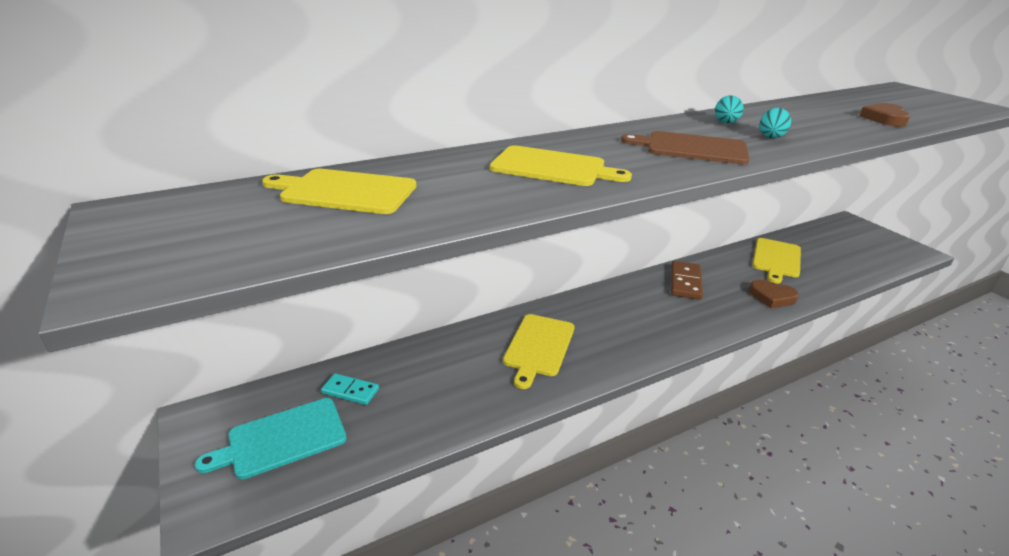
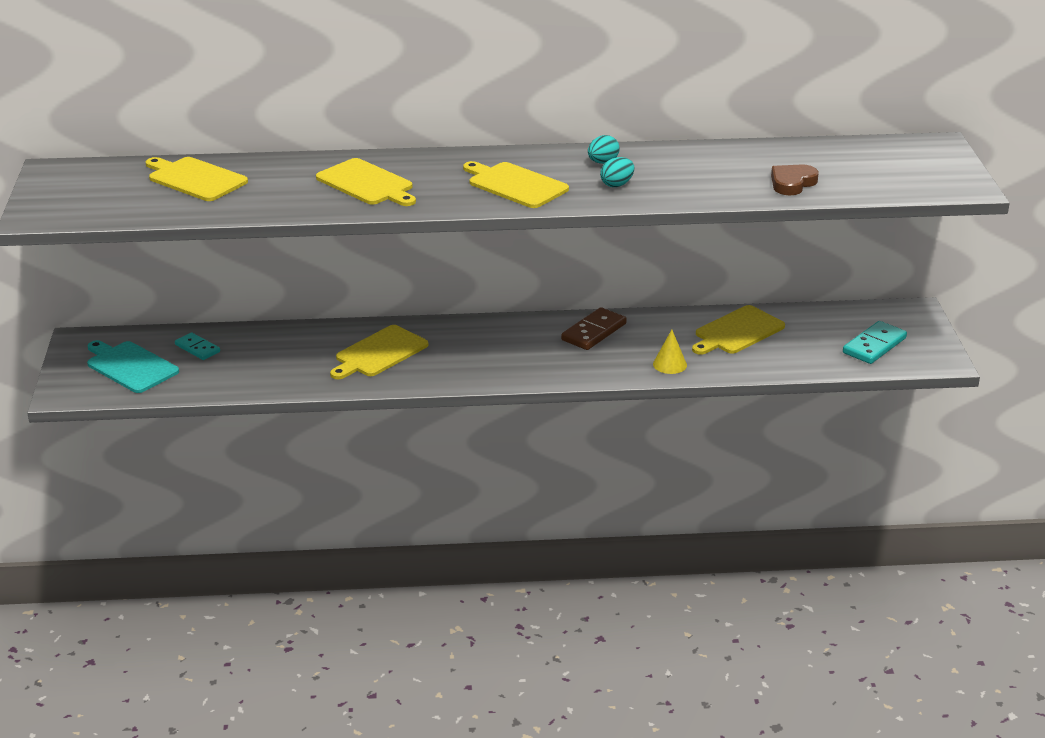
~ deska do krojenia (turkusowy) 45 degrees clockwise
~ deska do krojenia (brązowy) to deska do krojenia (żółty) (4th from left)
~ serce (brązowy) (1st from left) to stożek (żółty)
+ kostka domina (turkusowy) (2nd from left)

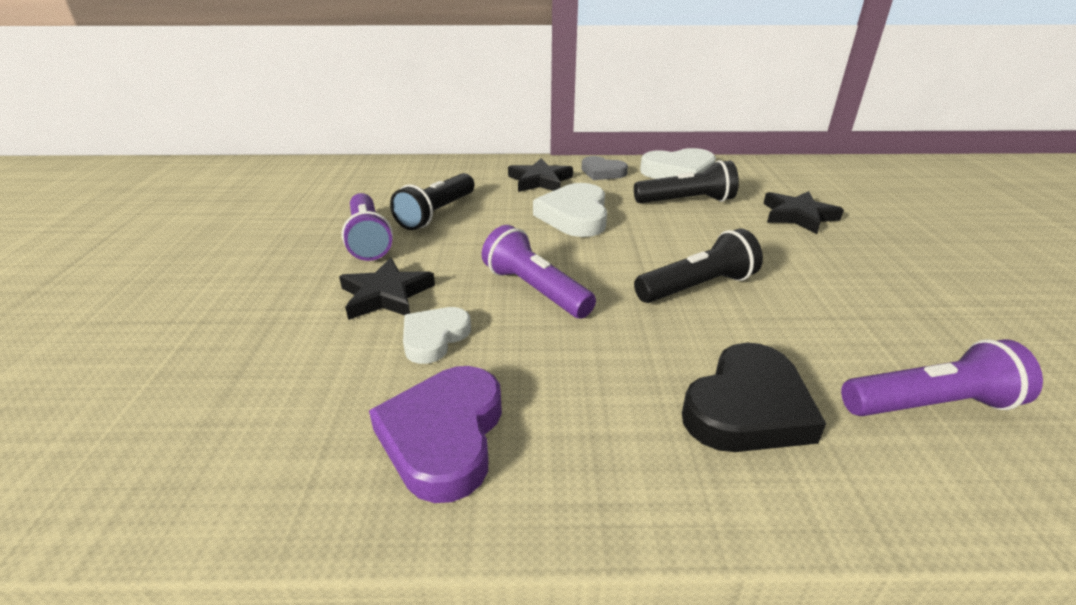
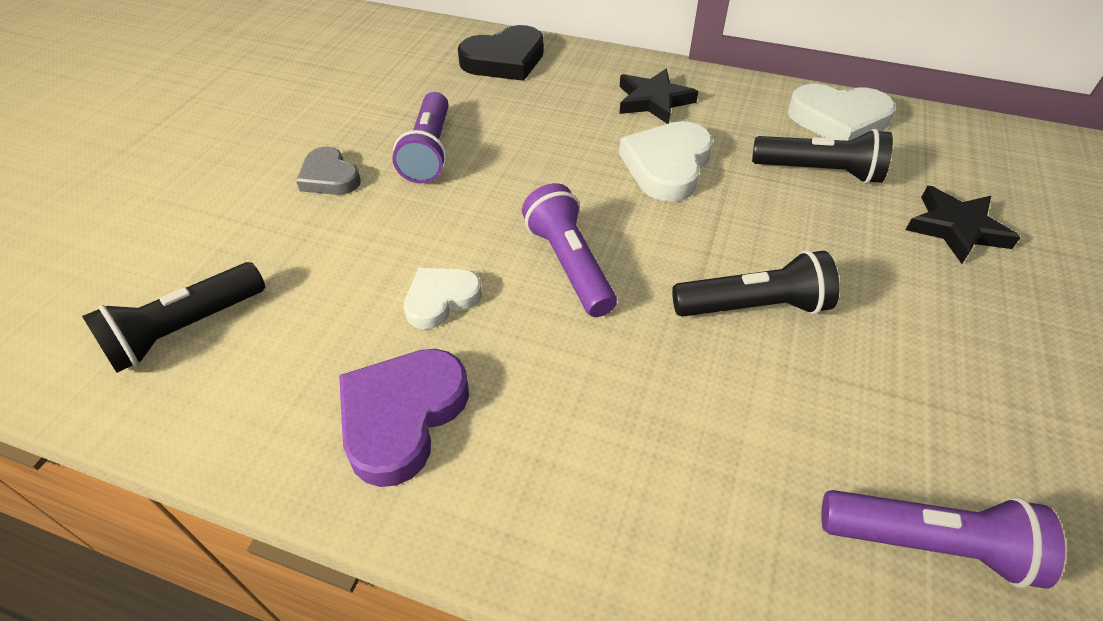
~ latarka (czarny) (1st from left)
~ serce (szary)
~ serce (czarny)
- gwiazda (czarny) (1st from left)

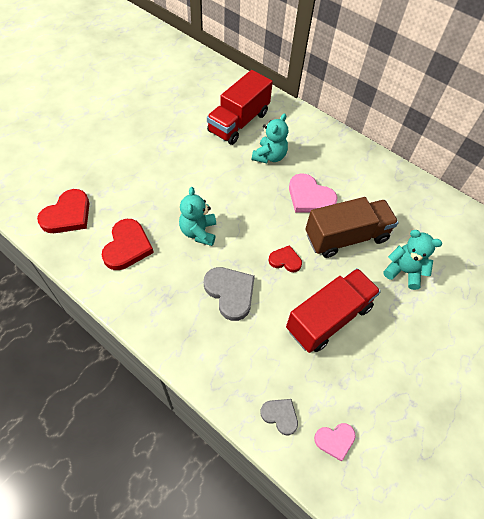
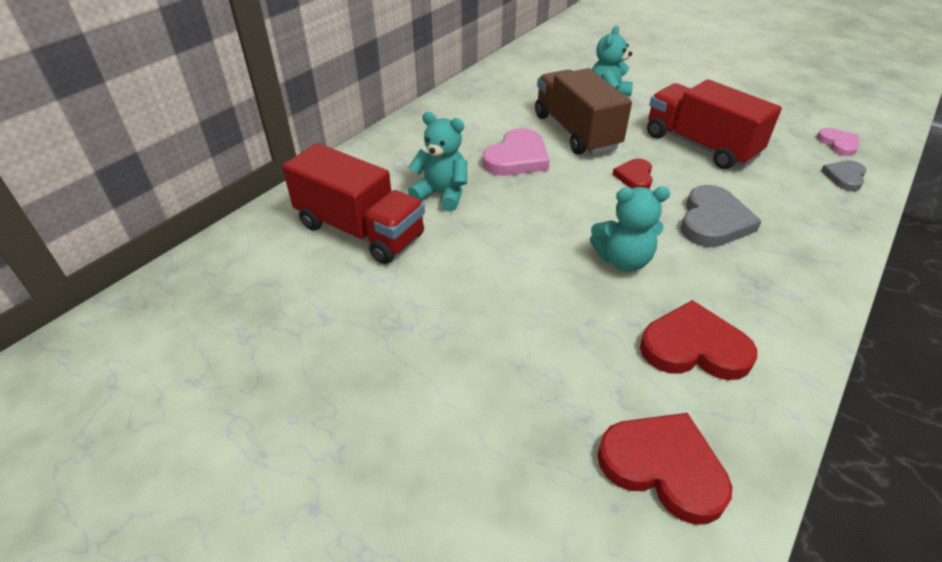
~ serce (szary) (1st from left) 150 degrees clockwise

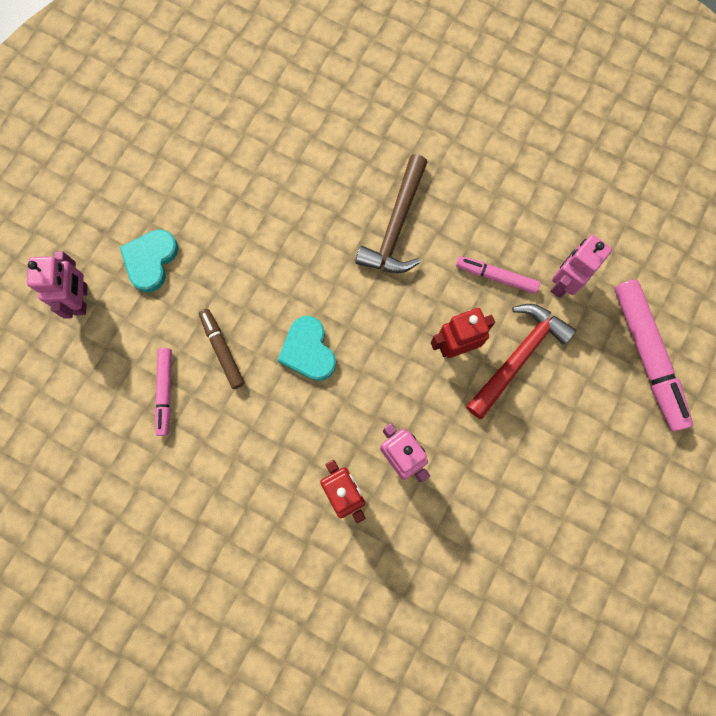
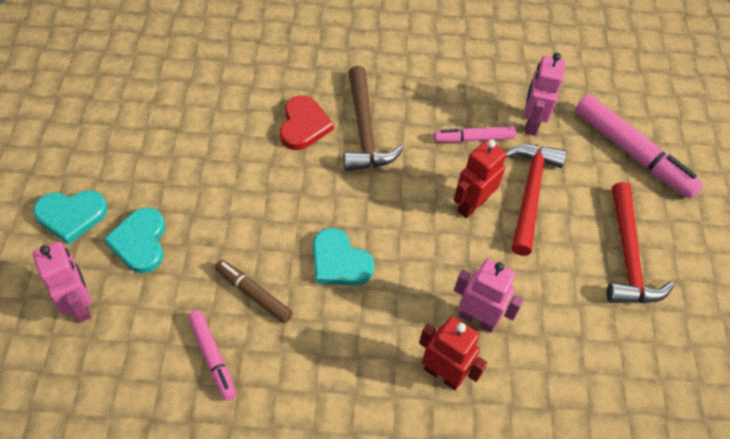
+ serce (turkusowy) (1st from left)
+ serce (czerwony)
+ młotek (czerwony) (2nd from left)

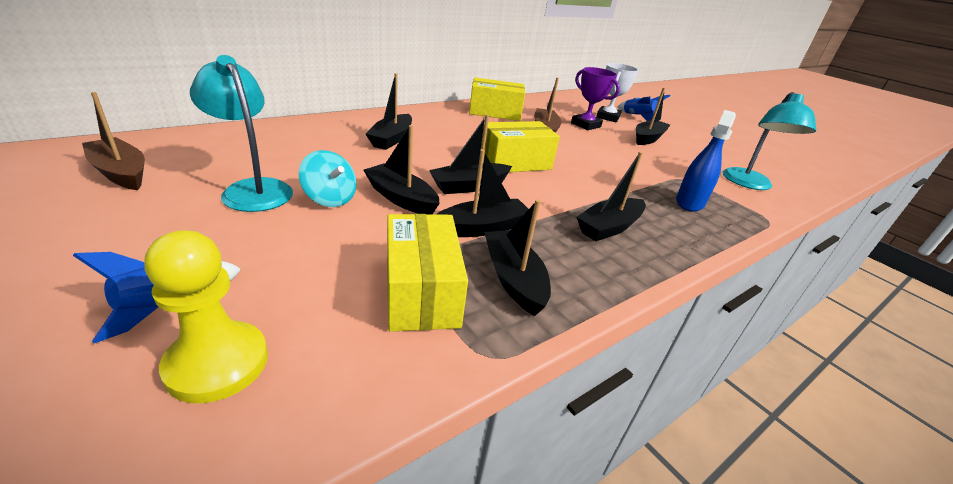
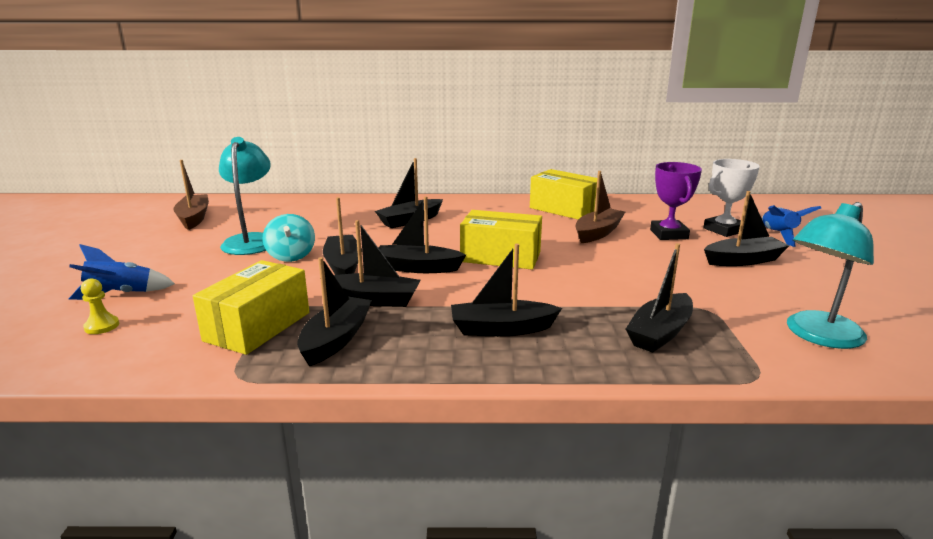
~ pionek (żółty) x0.50
~ spryskiwacz (niebieski) to łódka (czarny) (7th from left)

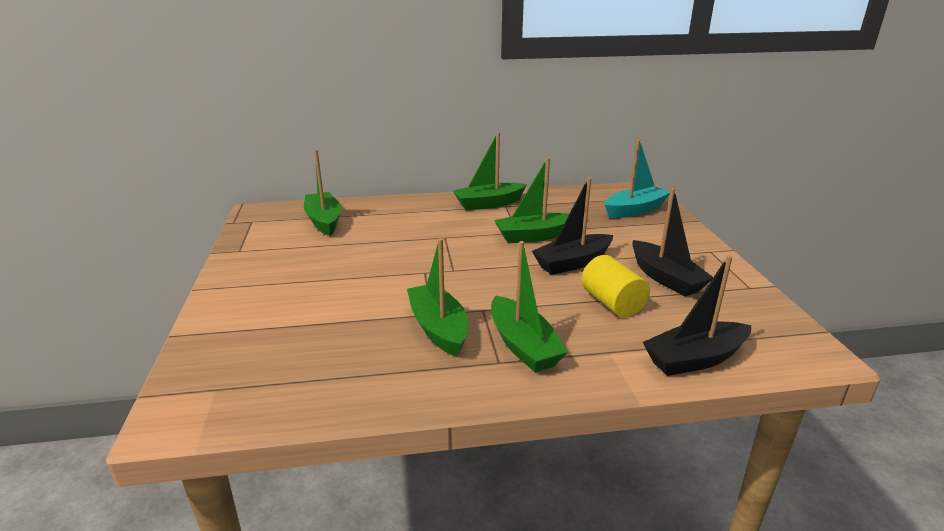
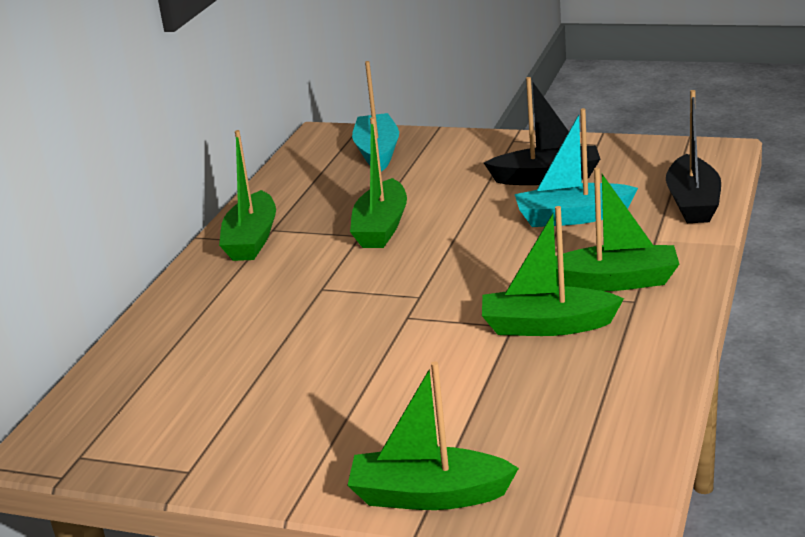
~ łódka (zielony) (1st from left in the first image) to łódka (zielony) (3rd from left)
~ walec (żółty) to łódka (turkusowy) (2nd from left)
- łódka (czarny) (1st from left)

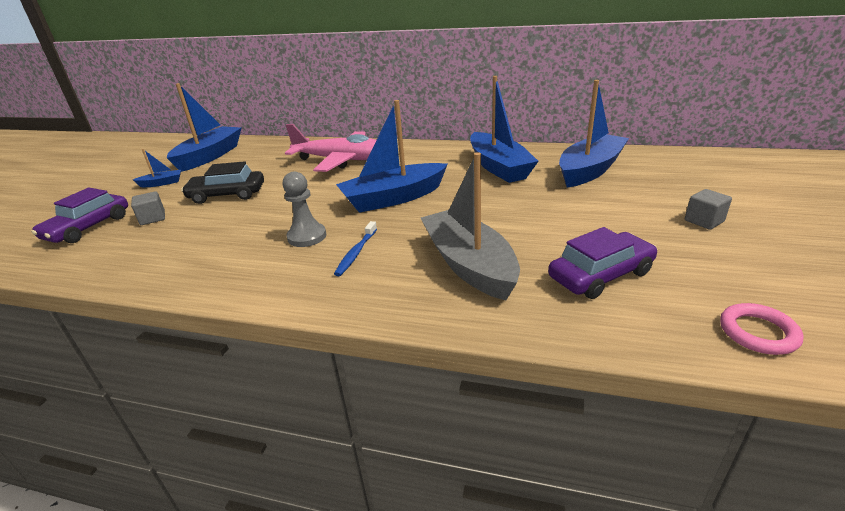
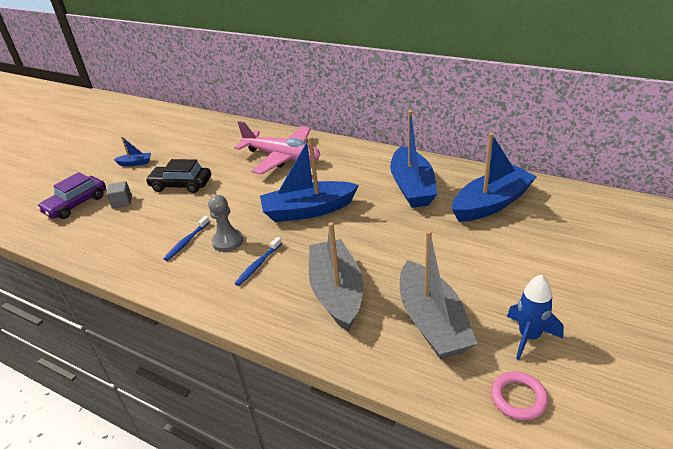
+ szczoteczka do zębów (niebieski) (1st from left)
~ samochód (fioletowy) (2nd from left) to łódka (szary) (2nd from left)
+ rakieta (niebieski)
- łódka (niebieski) (2nd from left)
- sześcian (szary) (2nd from left)

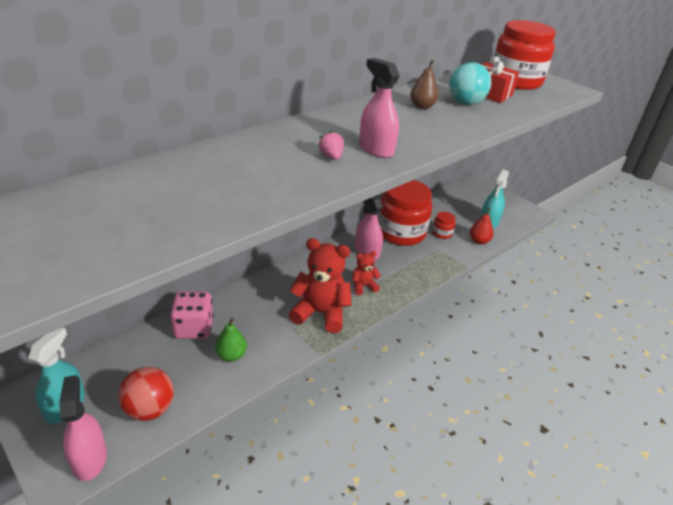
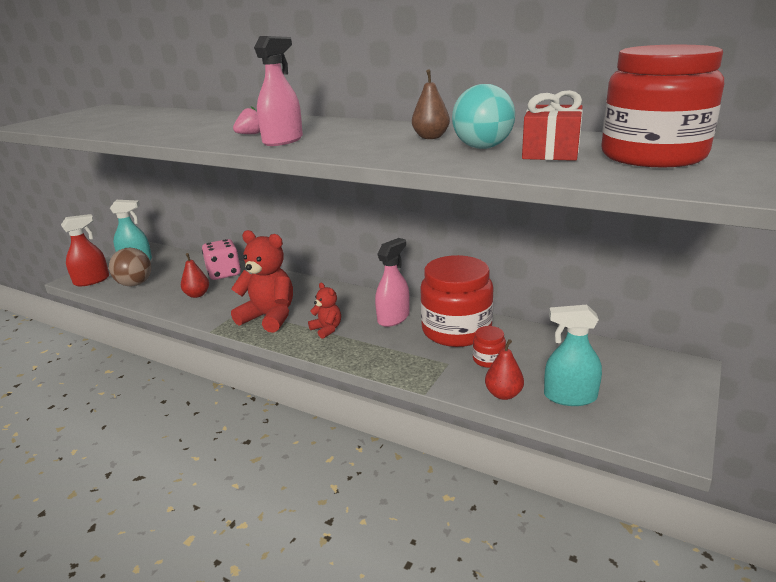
~ spryskiwacz (różowy) (1st from left) to spryskiwacz (czerwony)
~ piłka (czerwony) to piłka (brązowy)
~ gruszka (zielony) to gruszka (czerwony) (1st from left)
~ miś (czerwony) (1st from left) 60 degrees counterclockwise

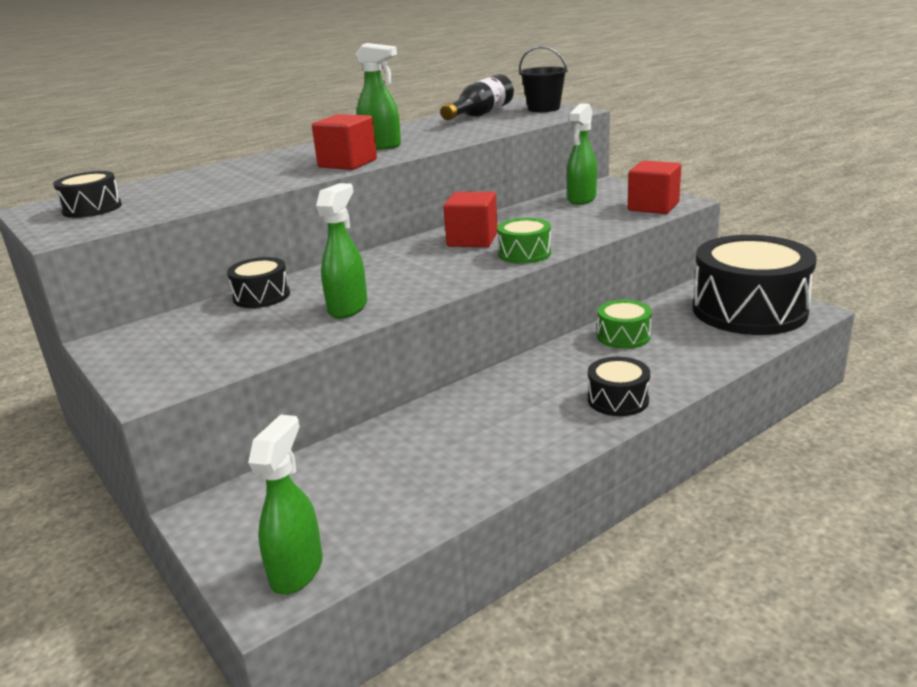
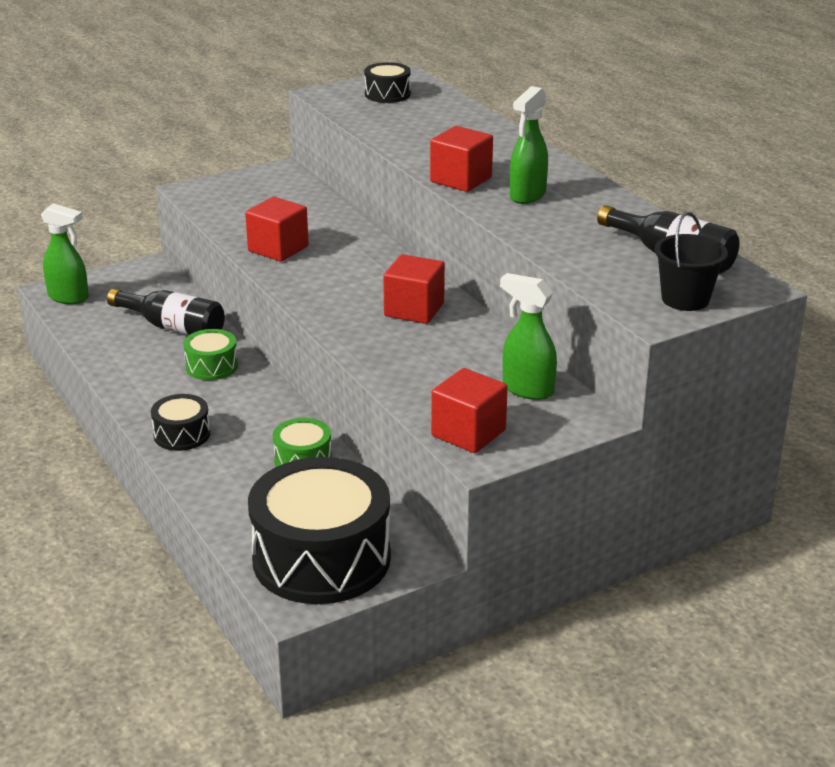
+ butelka (czarny) (1st from left)
~ bęben (zielony) (1st from left)
~ spryskiwacz (zielony) (2nd from left) to sześcian (czerwony) (1st from left)
- bęben (czarny) (2nd from left)

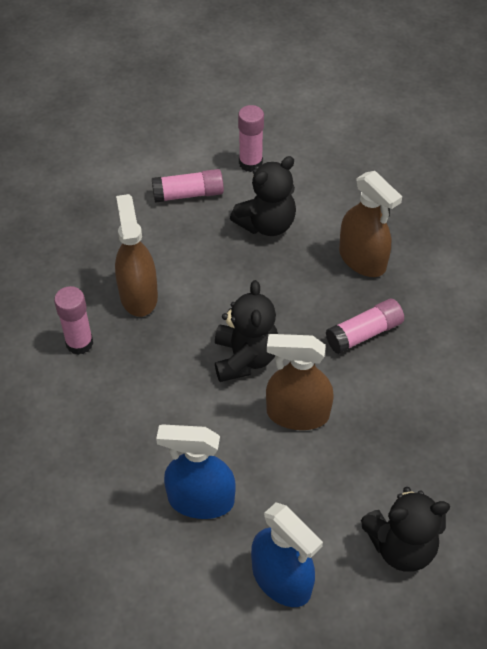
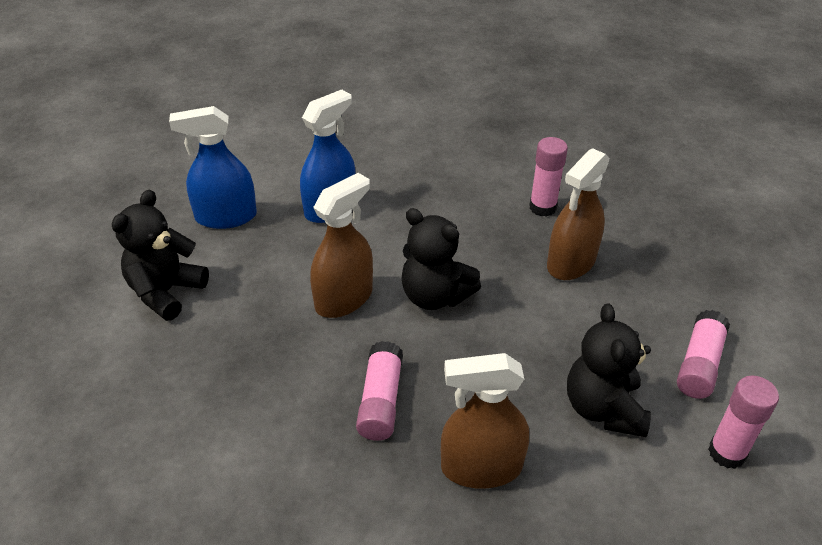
~ spryskiwacz (brązowy) (1st from left in the first image) 105 degrees clockwise

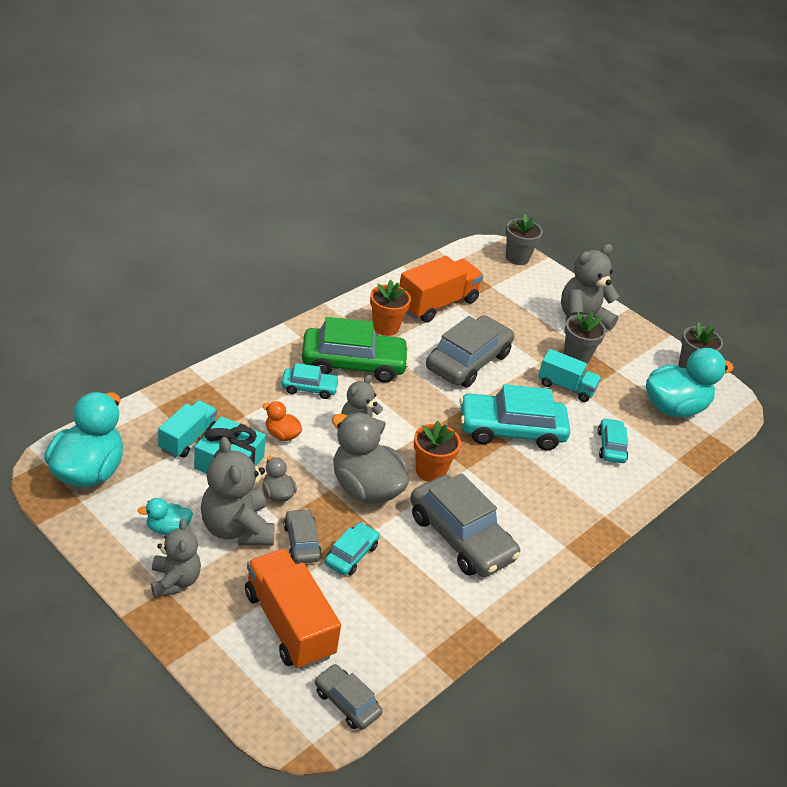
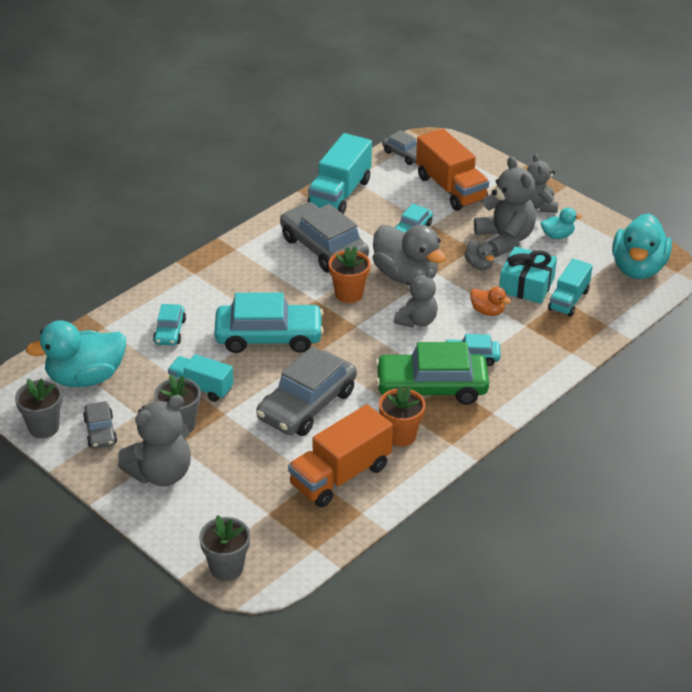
~ samochód (szary) (1st from left)
+ ciężarówka (turkusowy) (2nd from left)

